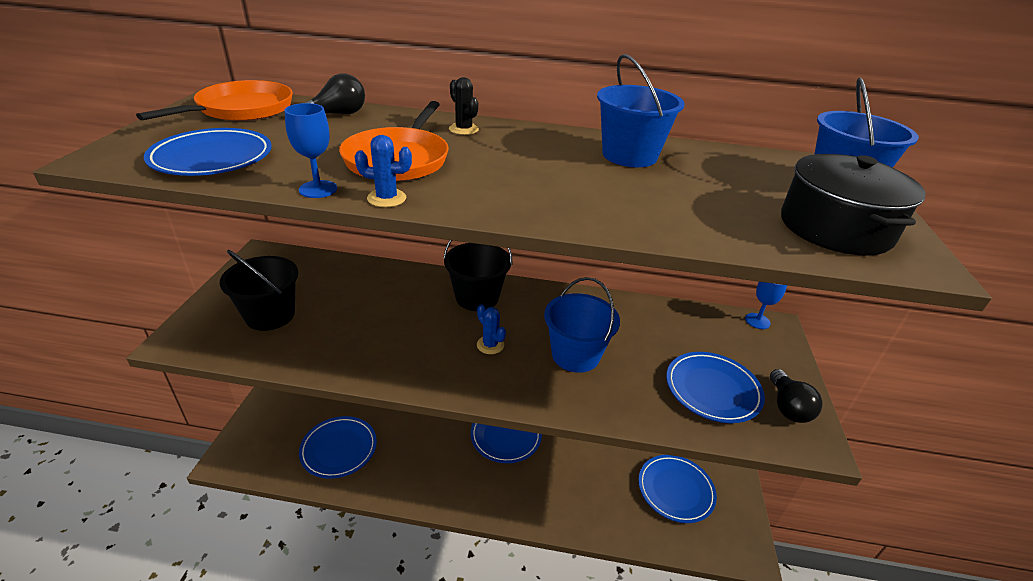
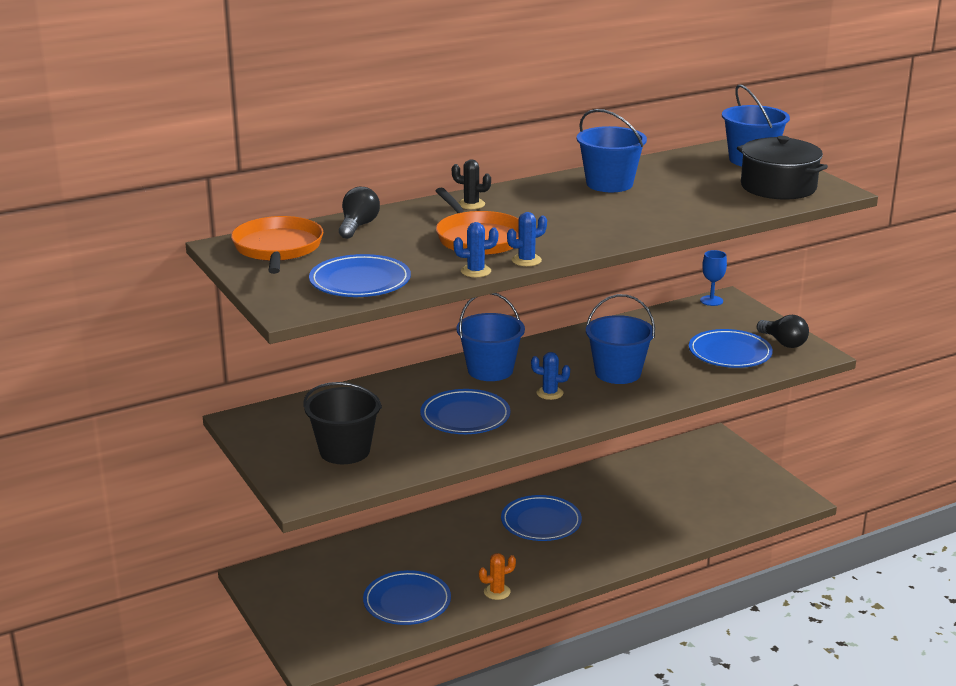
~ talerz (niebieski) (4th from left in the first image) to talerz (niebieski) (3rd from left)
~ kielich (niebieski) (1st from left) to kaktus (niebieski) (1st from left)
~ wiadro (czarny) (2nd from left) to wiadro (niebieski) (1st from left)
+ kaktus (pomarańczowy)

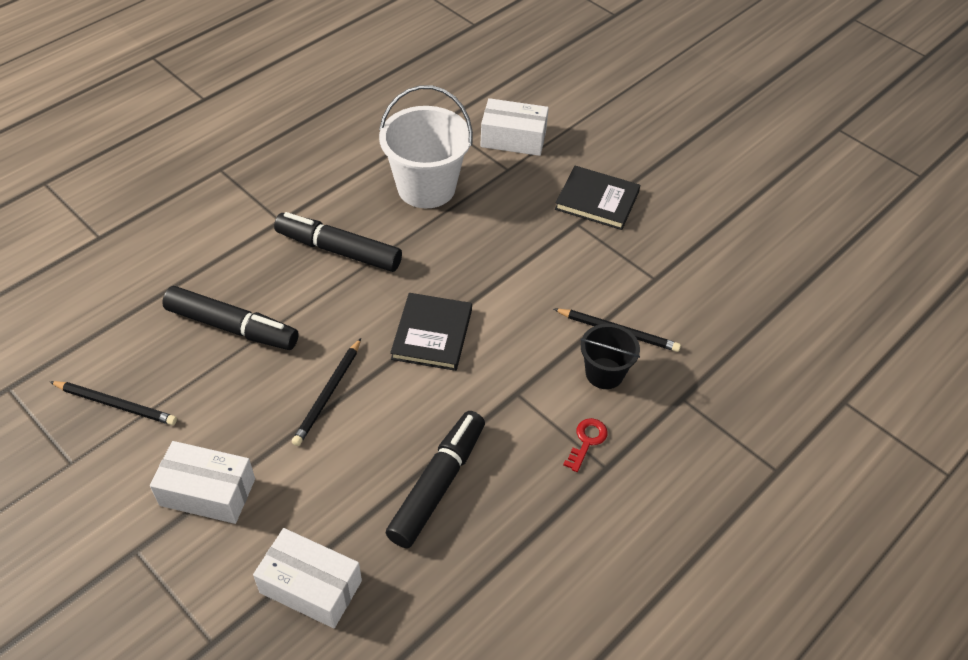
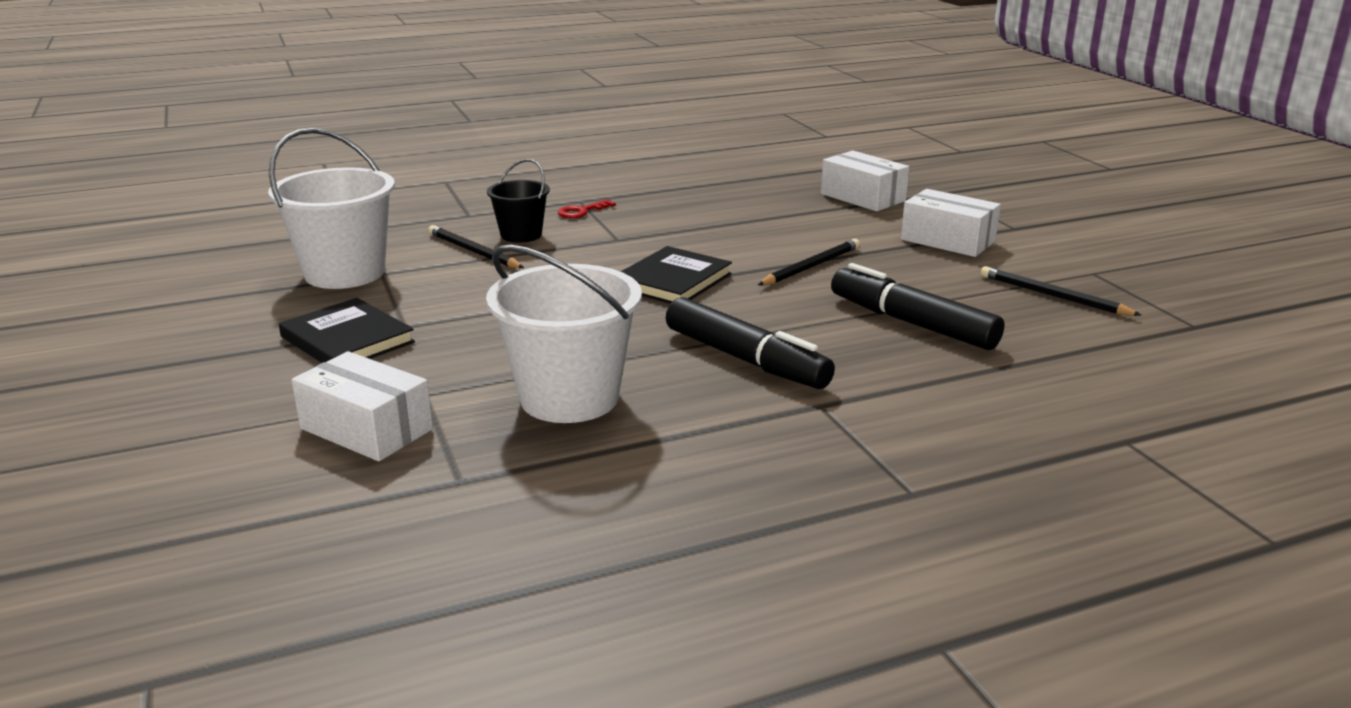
+ wiadro (biały) (1st from left)
- flamaster (czarny) (3rd from left)

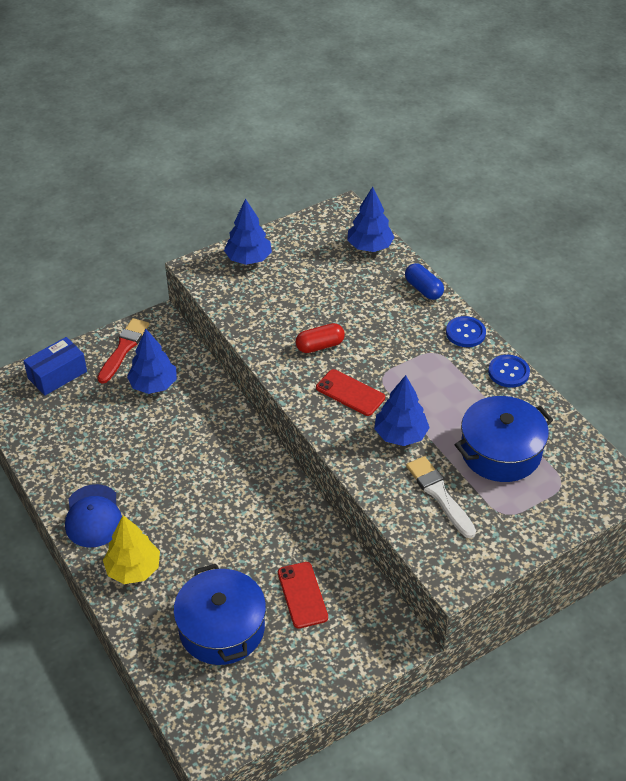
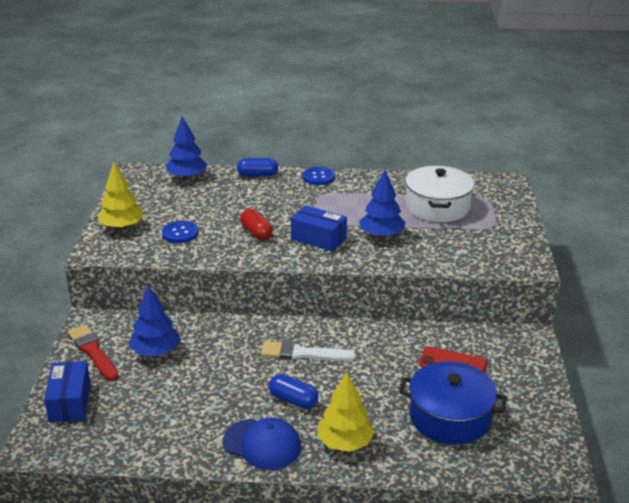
~ drzewko (niebieski) (2nd from left) to drzewko (żółty) (1st from left)
~ guzik (niebieski) (2nd from left in the first image) to guzik (niebieski) (1st from left)
~ kapsułka (czerwony) 45 degrees counterclockwise
~ pędzel (biały)
+ kapsułka (niebieski) (2nd from left)
~ telefon (czerwony) (2nd from left) to pudełko (niebieski) (2nd from left)
~ garnek (niebieski) (2nd from left) to garnek (biały)

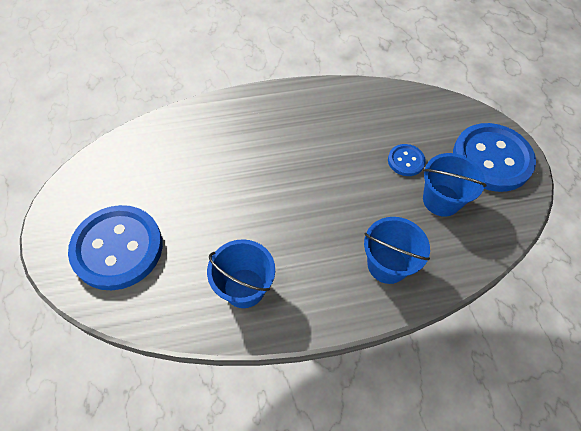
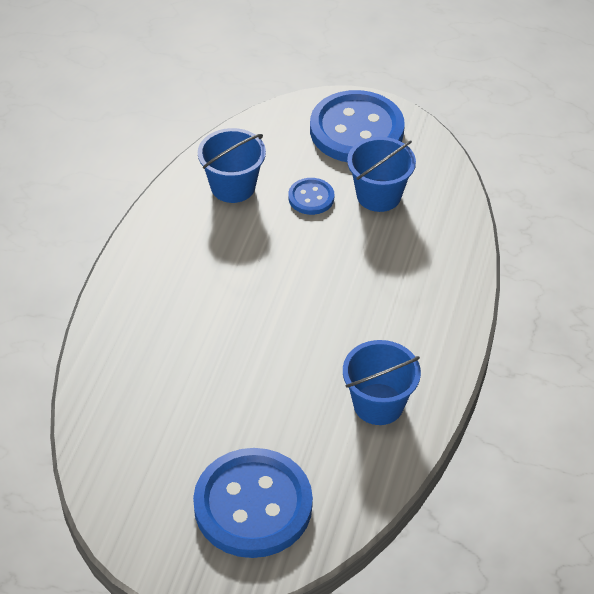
~ wiadro (niebieski) (2nd from left in the first image) to wiadro (niebieski) (1st from left)

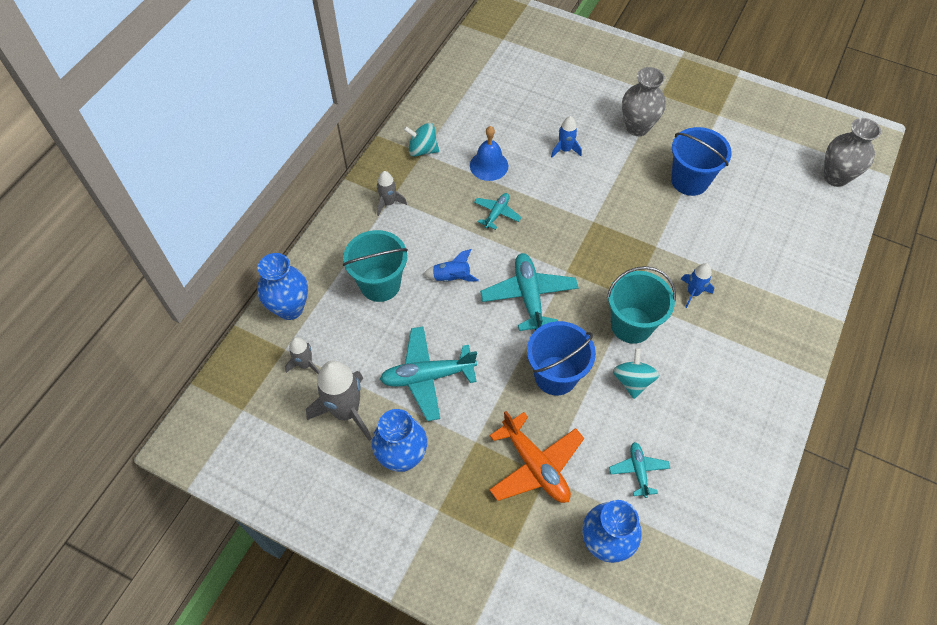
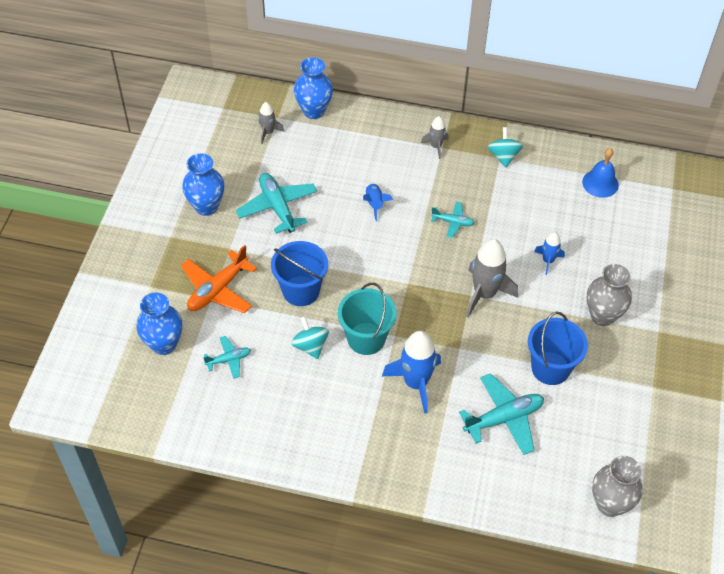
~ bączek (turkusowy) (2nd from left in the first image) 105 degrees counterclockwise
~ rakieta (niebieski) (3rd from left in the first image) x1.87
~ samolot (turkusowy) (3rd from left in the first image) to samolot (turkusowy) (4th from left)
~ rakieta (szary) (2nd from left in the first image) to rakieta (szary) (3rd from left)
~ dzwonek (niebieski)
- wiadro (turkusowy) (1st from left)

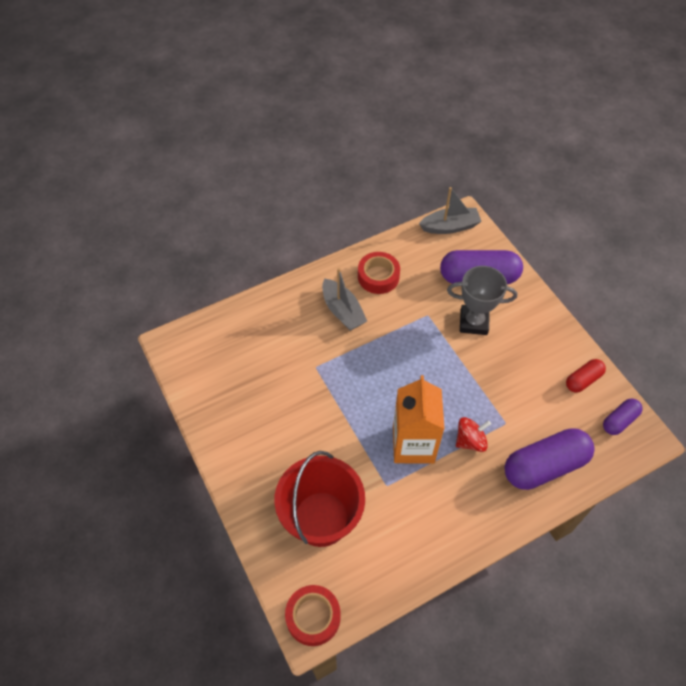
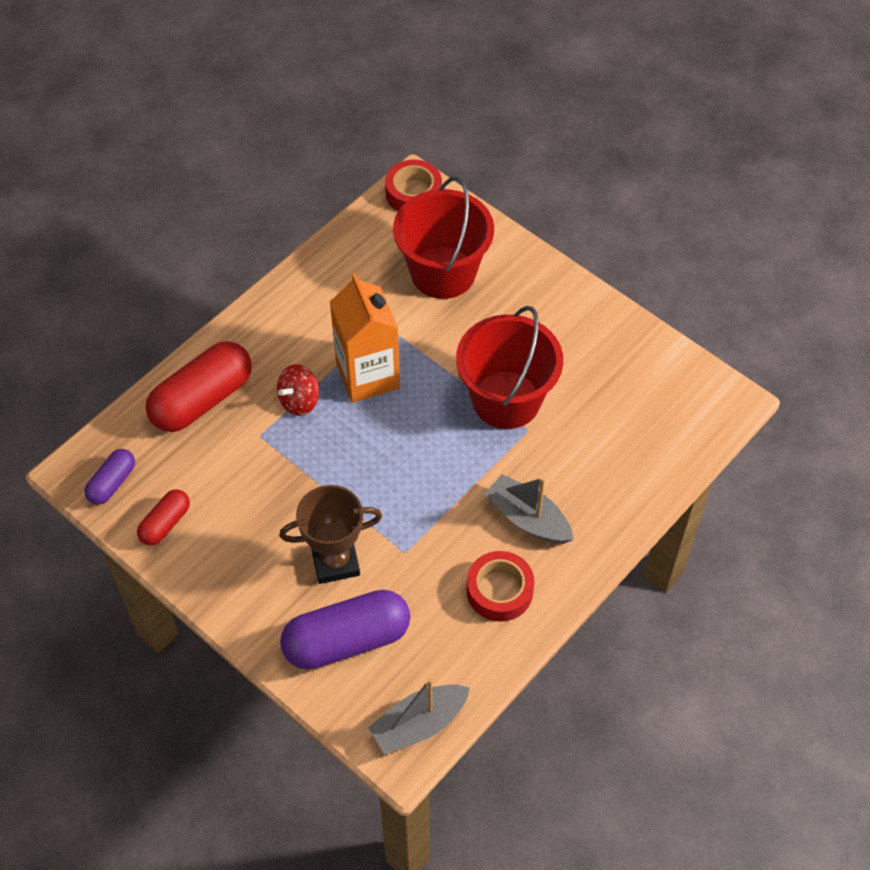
~ kapsułka (fioletowy) (2nd from left) to kapsułka (czerwony) (2nd from left)
~ puchar (szary) to puchar (brązowy)
+ wiadro (czerwony) (2nd from left)

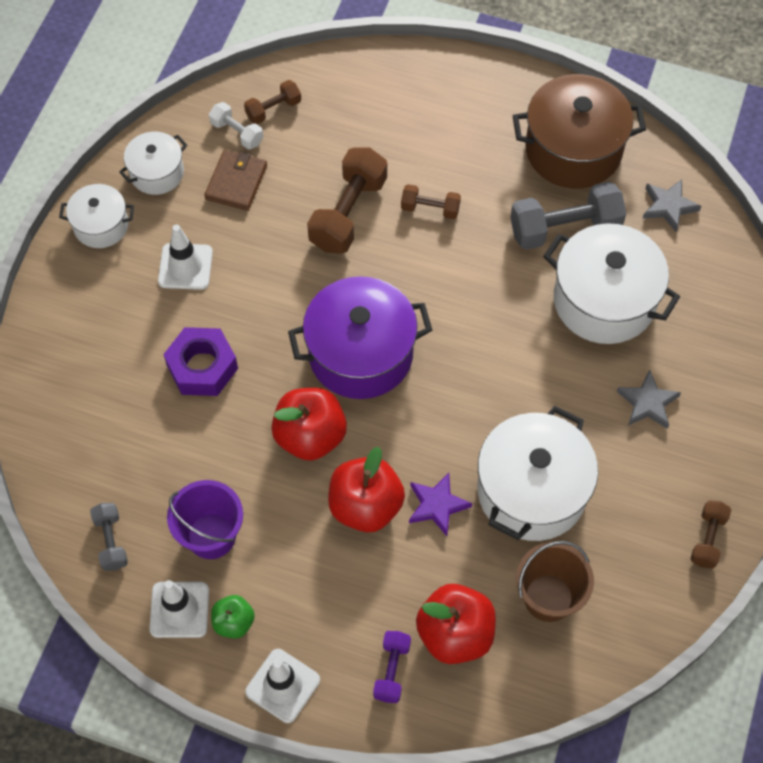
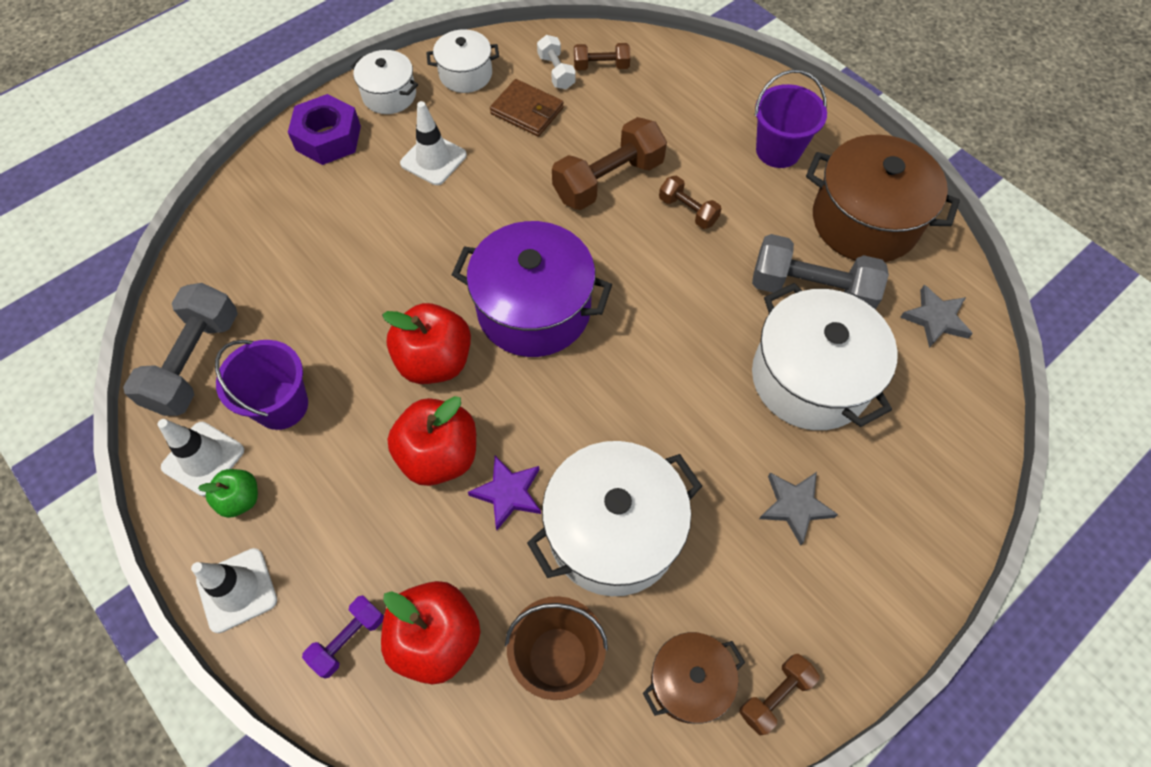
~ hantel (szary) (1st from left) x1.86
~ nakrętka (fioletowy)
~ portfel (brązowy) 75 degrees clockwise
+ garnek (brązowy) (1st from left)
+ wiadro (fioletowy) (2nd from left)

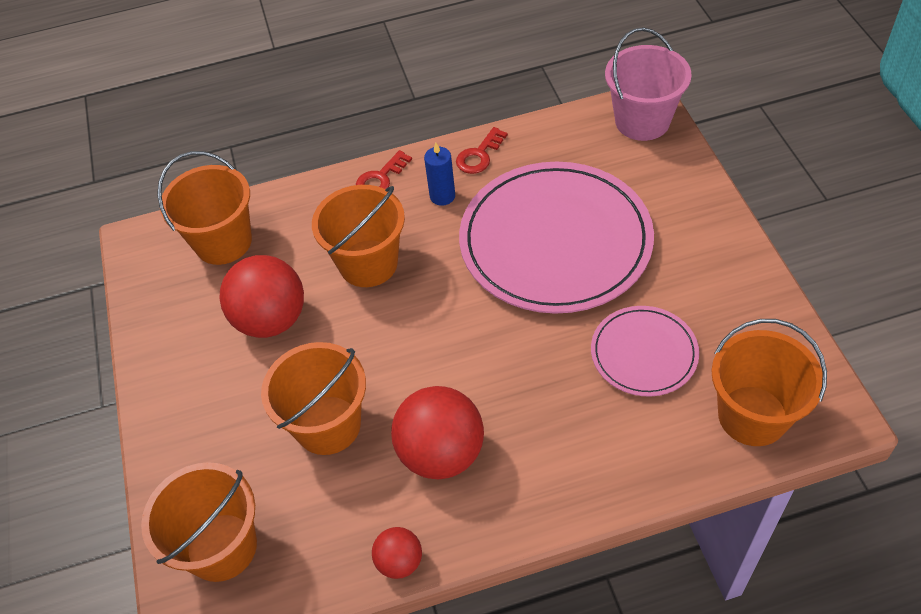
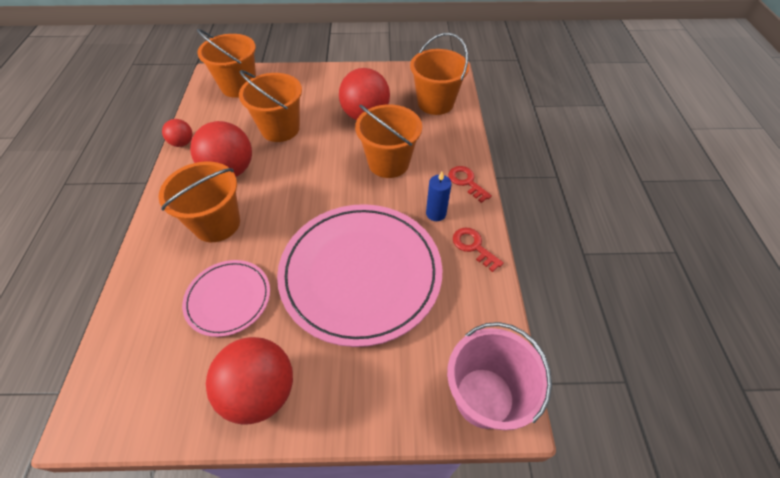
~ wiadro (pomarańczowy) (5th from left in the first image) to wiadro (pomarańczowy) (1st from left)
+ piłka (czerwony) (3rd from left)

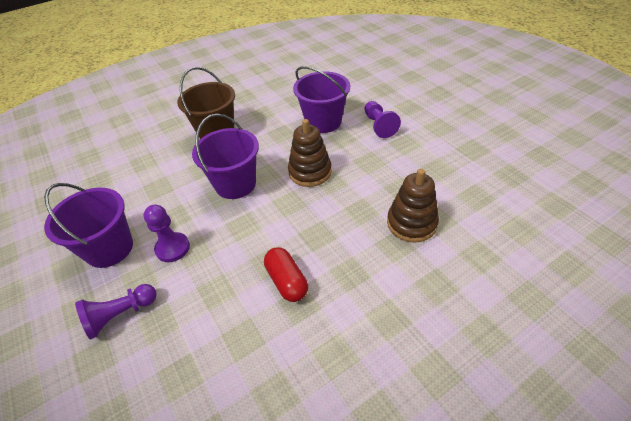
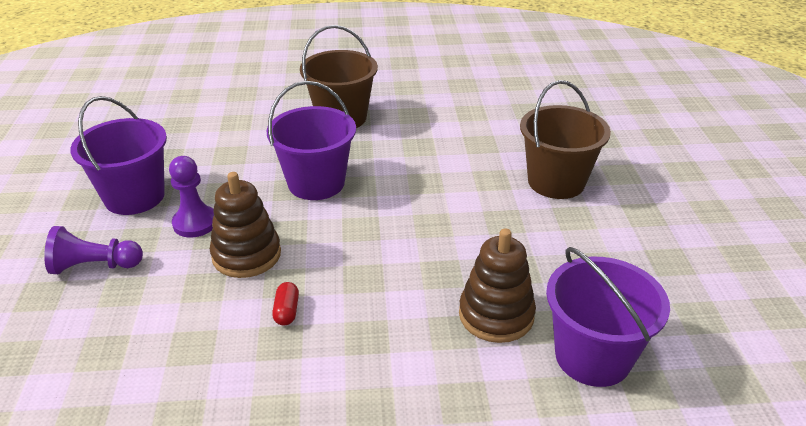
~ zabawka nakładanka (brązowy) (1st from left)
~ kapsułka (czerwony) x0.59
~ pionek (fioletowy) (3rd from left) to wiadro (brązowy) (2nd from left)
~ wiadro (fioletowy) (3rd from left)

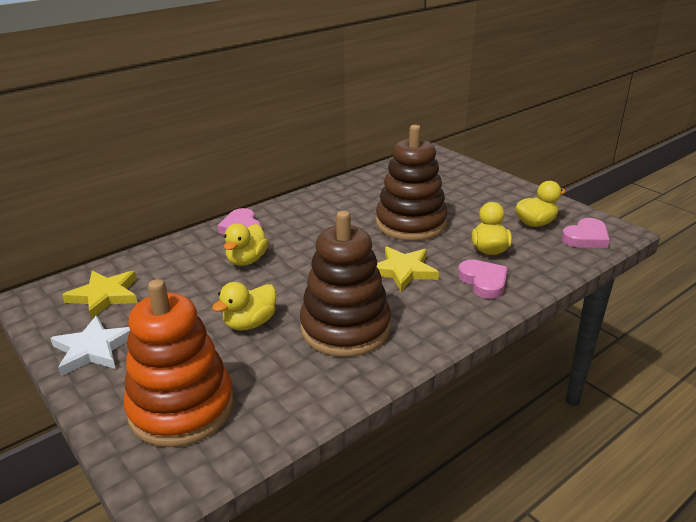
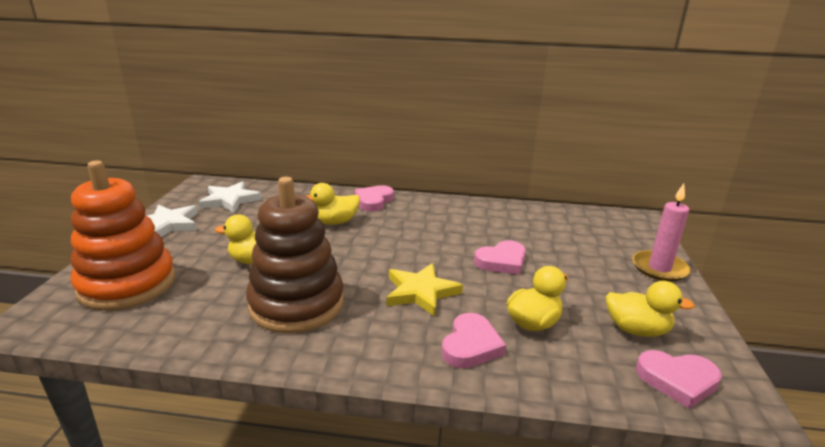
~ gwiazda (żółty) (1st from left) to gwiazda (biały) (2nd from left)
~ zabawka nakładanka (brązowy) (2nd from left) to serce (różowy) (3rd from left)
+ świeca (różowy)

